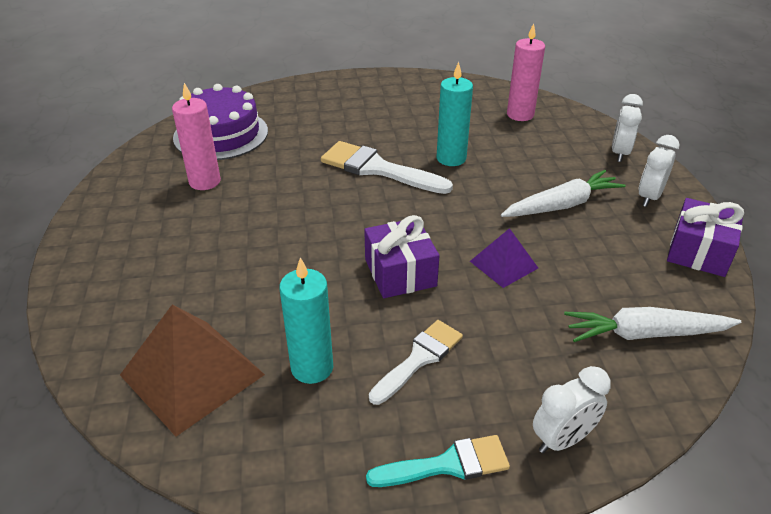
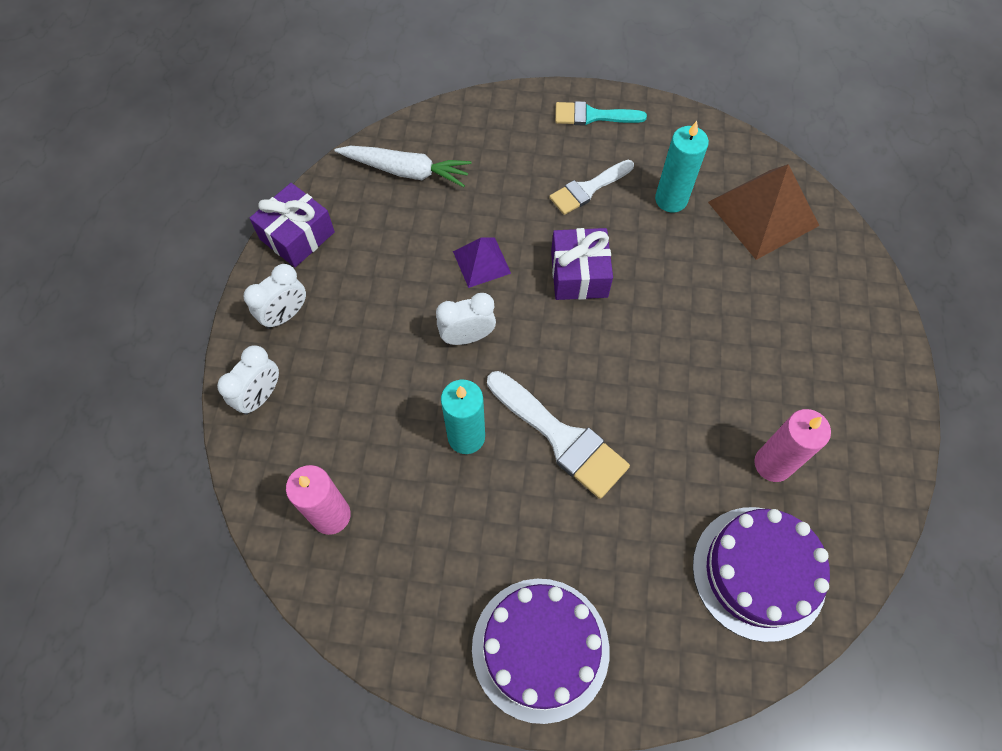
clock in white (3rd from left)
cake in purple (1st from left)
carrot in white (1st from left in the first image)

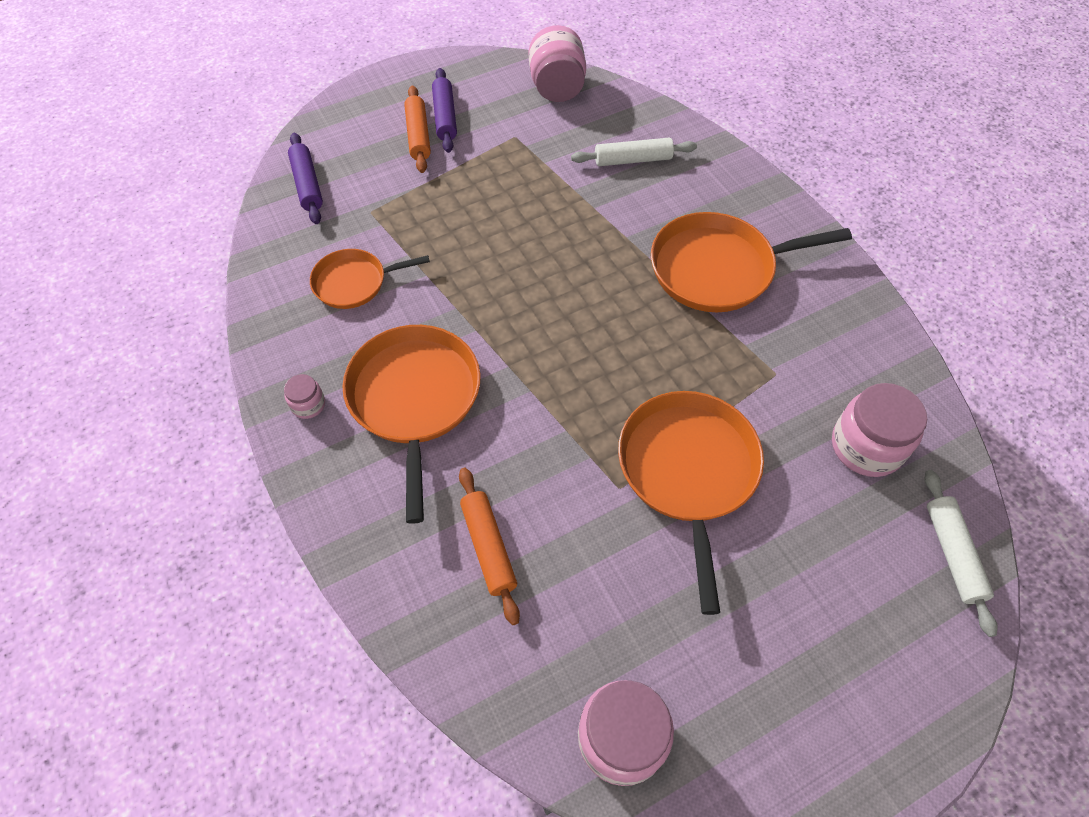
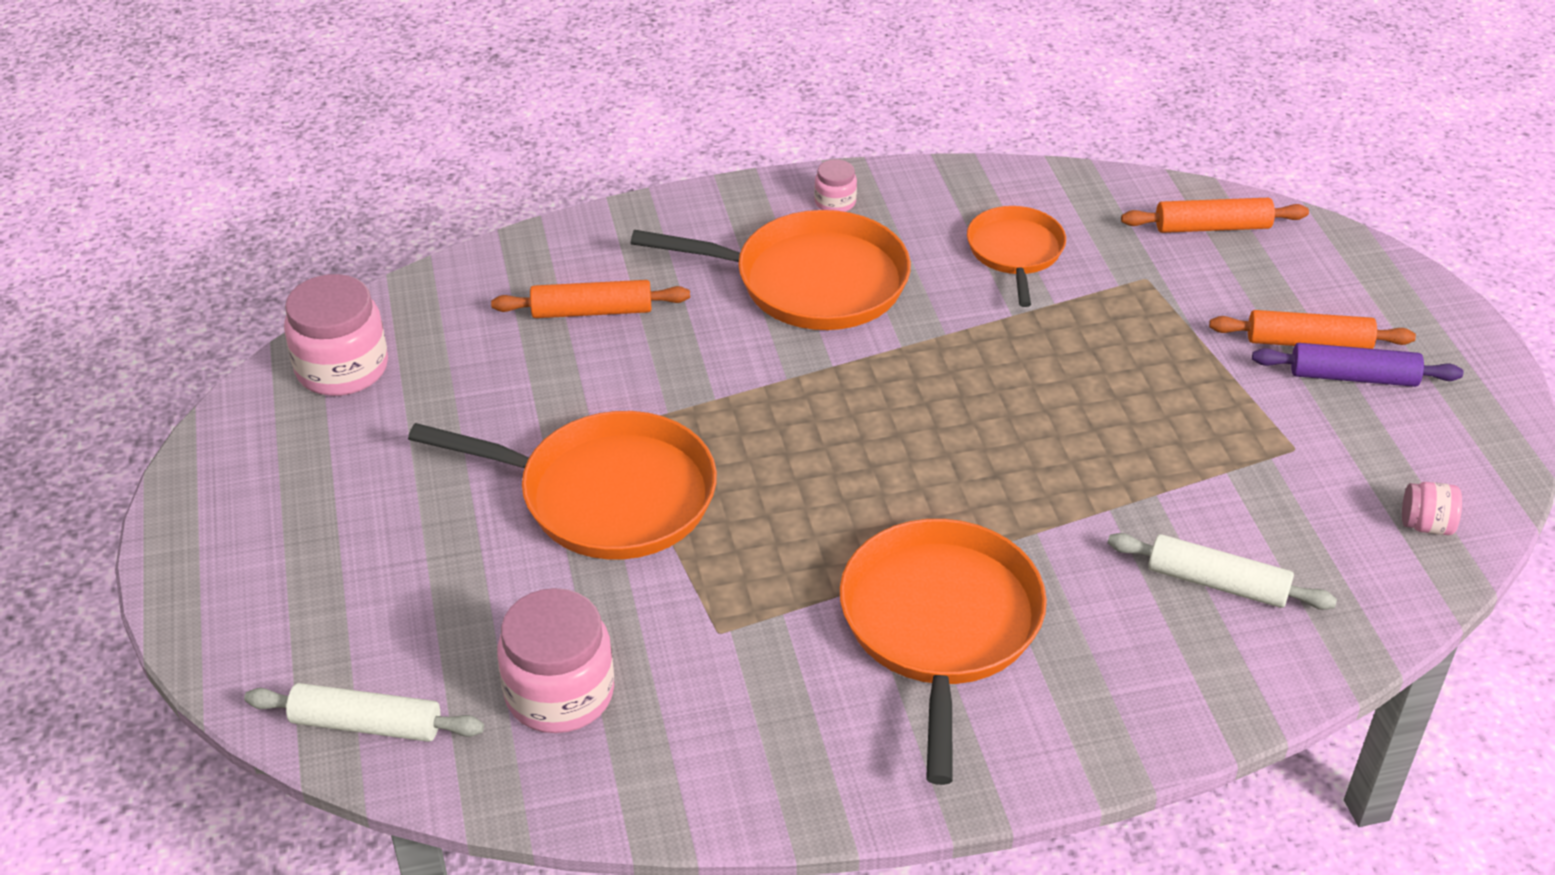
rolling pin in white (2nd from left)
rolling pin in orange (2nd from left)
jar in pink (4th from left)

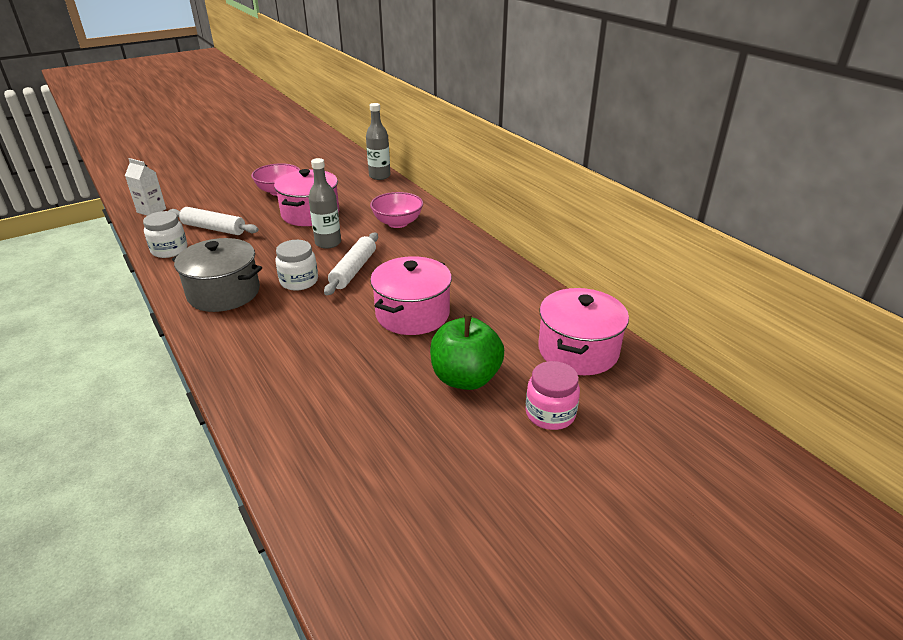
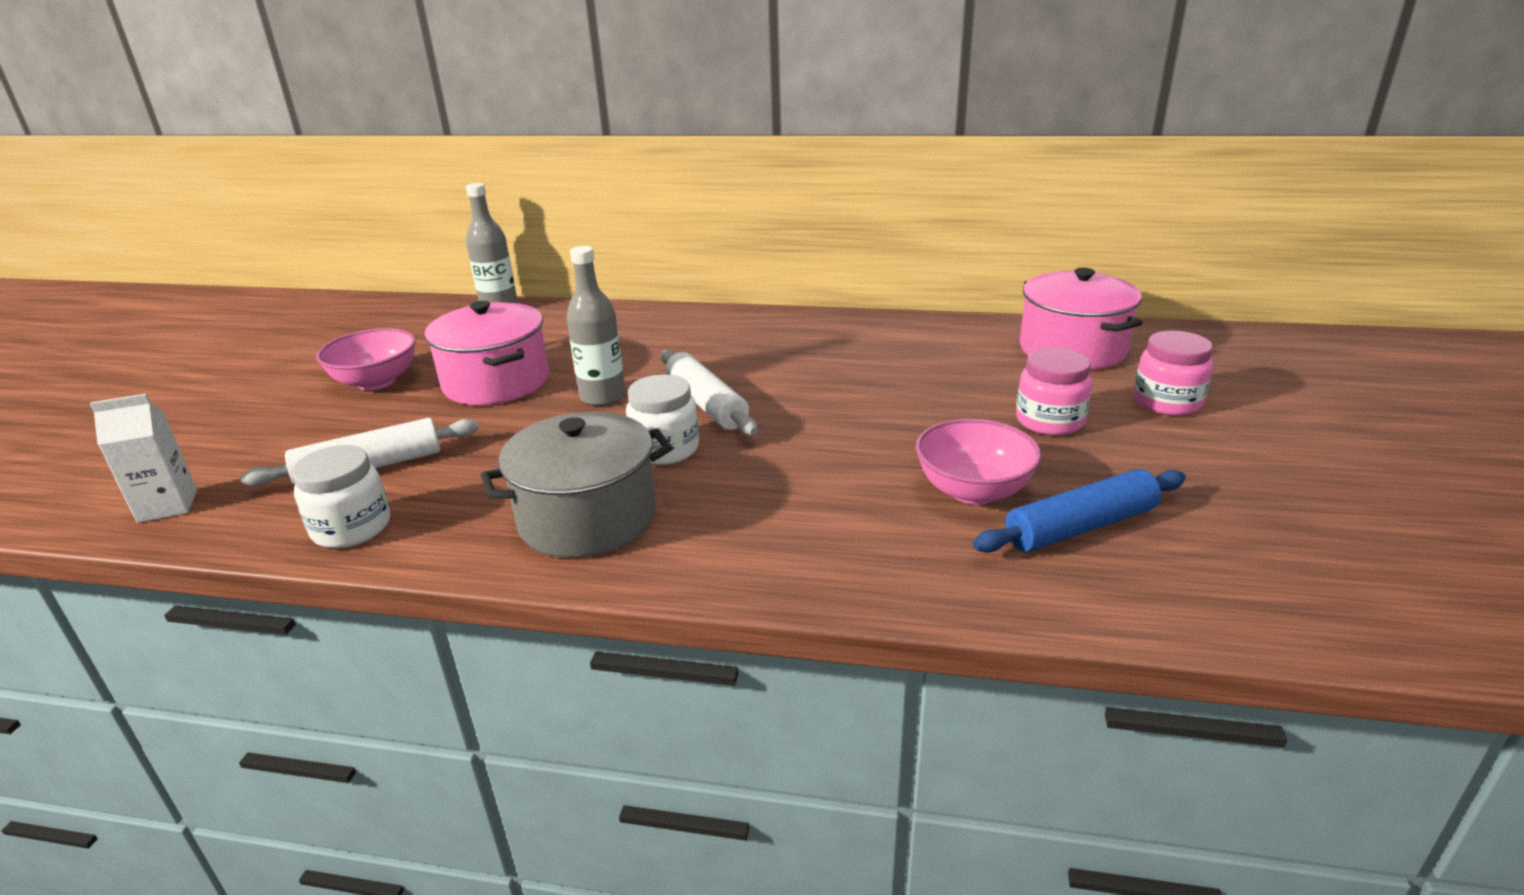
bowl in pink (2nd from left)
rolling pin in blue
jar in pink (1st from left)
pot in pink (2nd from left in the first image)

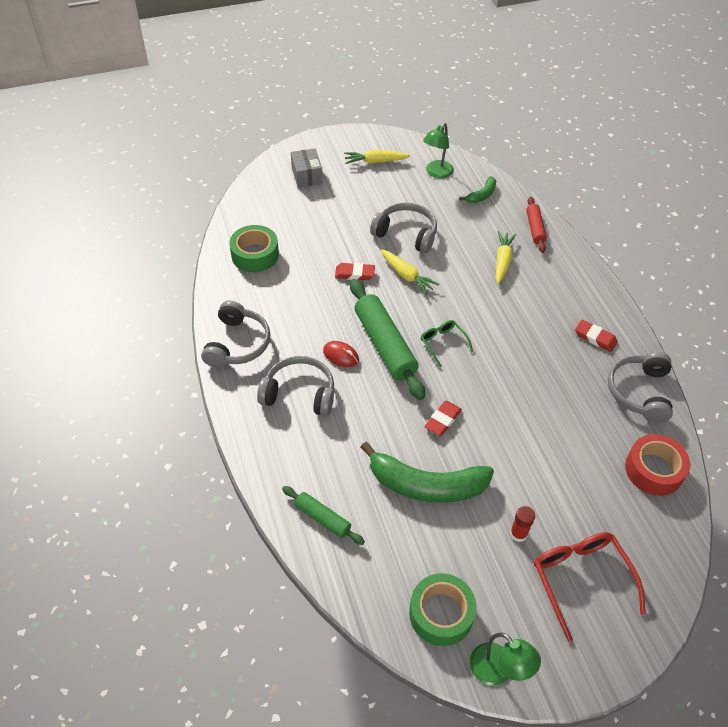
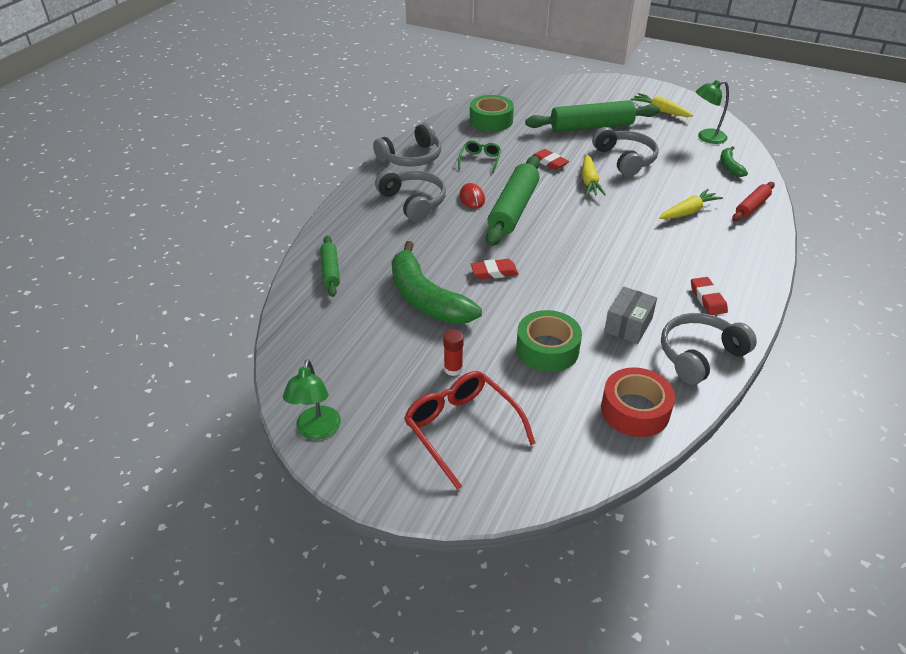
glasses in red
glasses in green
tape in green (2nd from left)
rolling pin in green (3rd from left)
box in grey
banana in green (2nd from left)

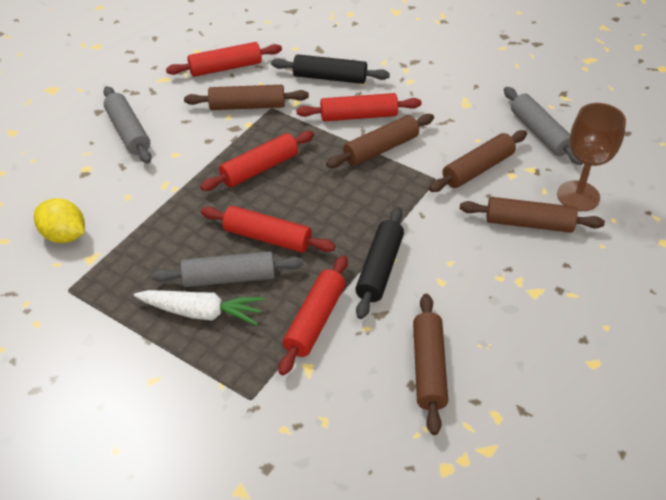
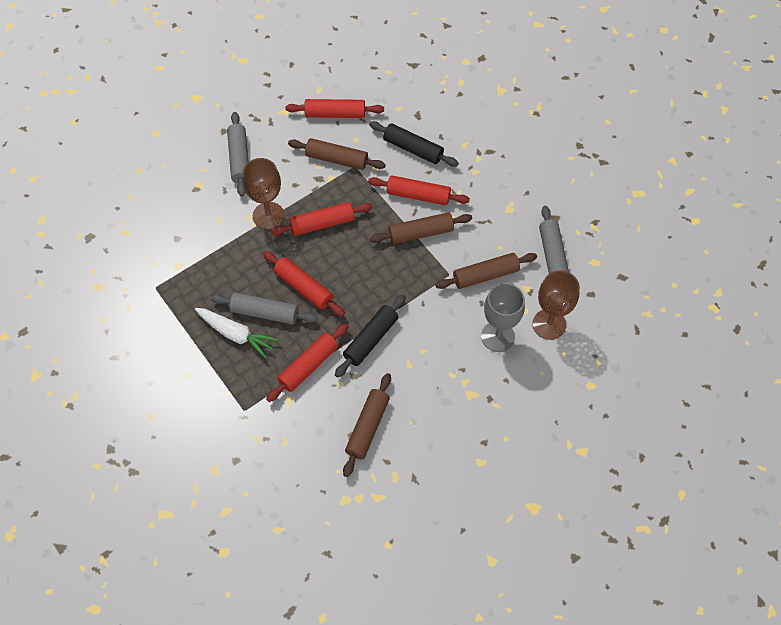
goblet in brown (1st from left)
goblet in grey
lemon in yellow

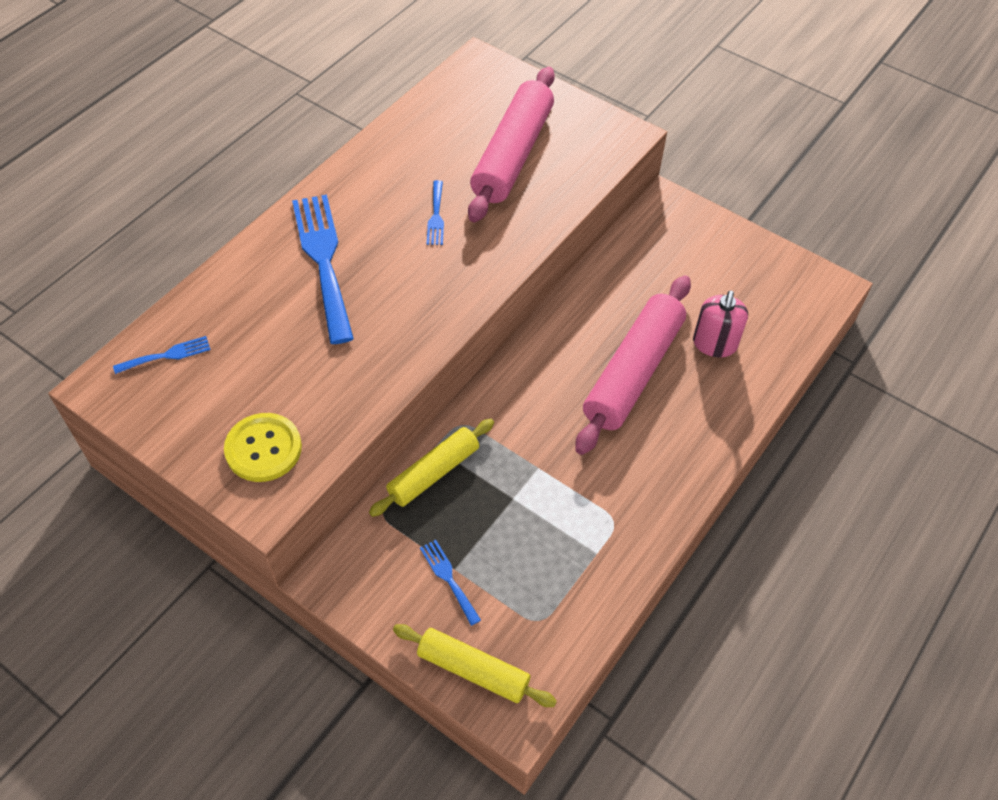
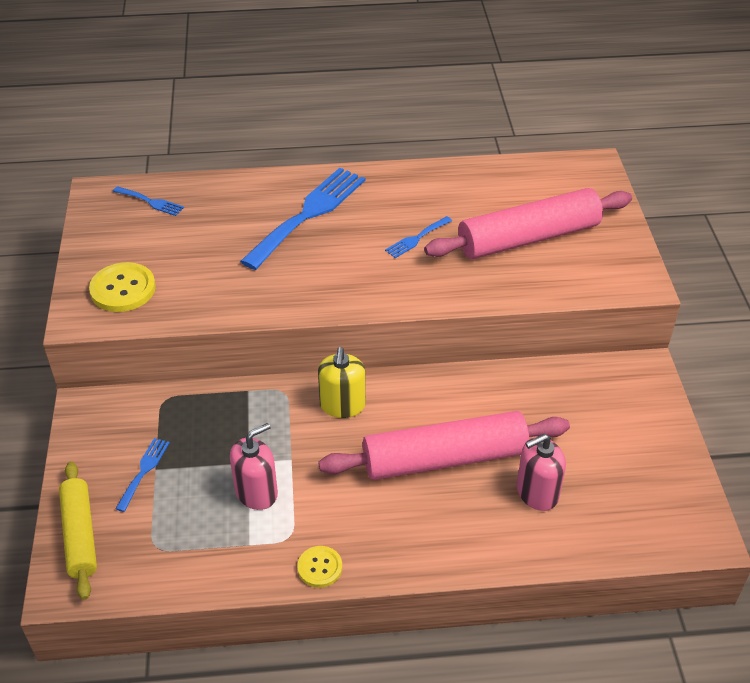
soap dispenser in pink (1st from left)
button in yellow (2nd from left)
soap dispenser in yellow
rolling pin in yellow (1st from left in the first image)

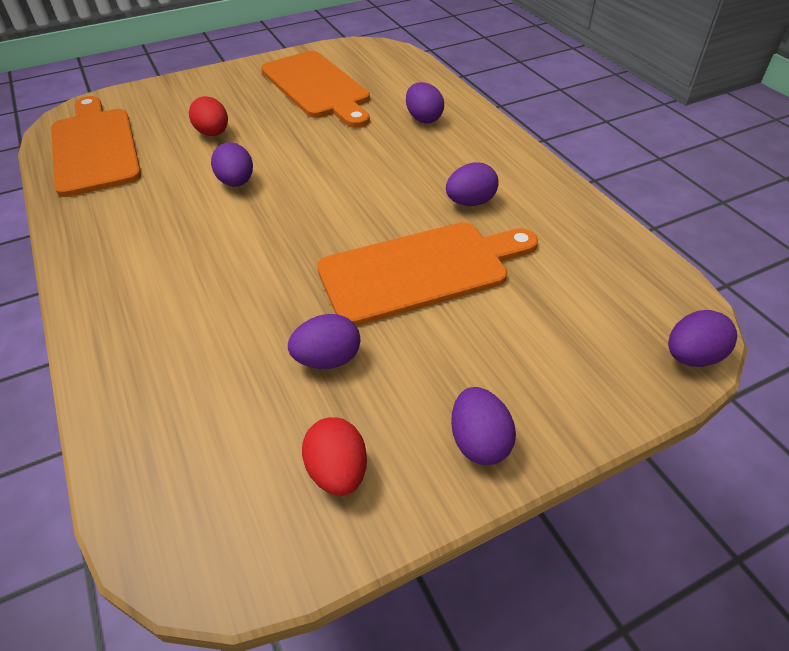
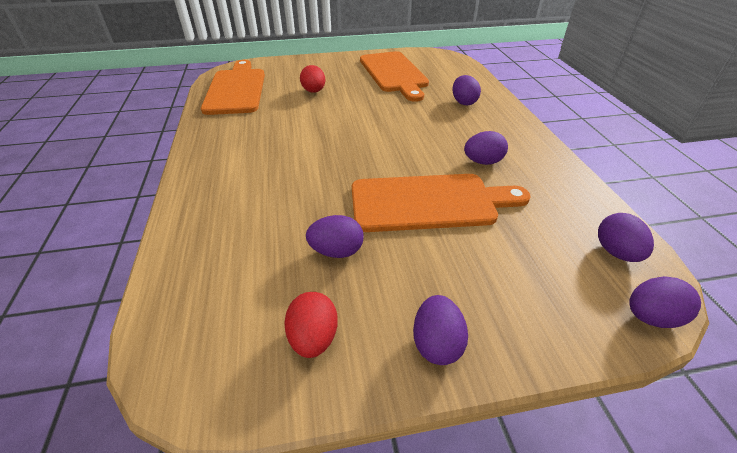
egg in purple (5th from left)

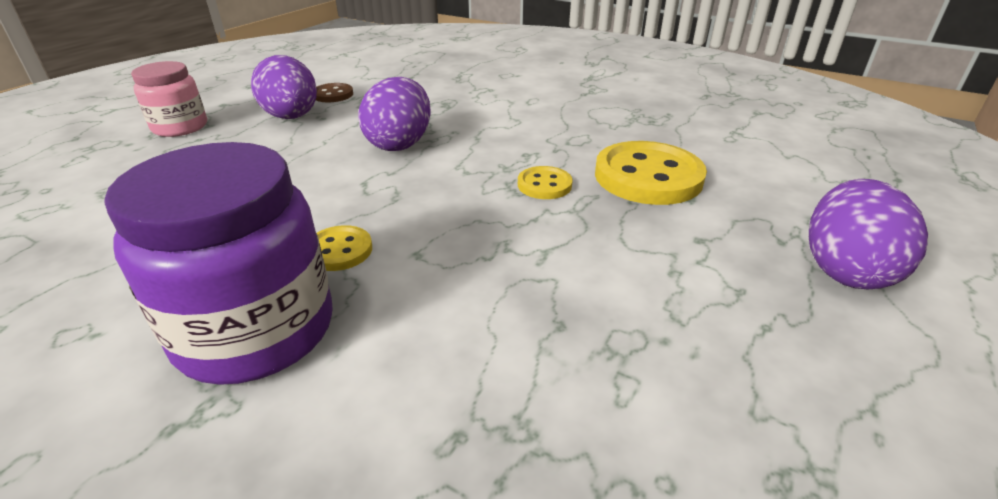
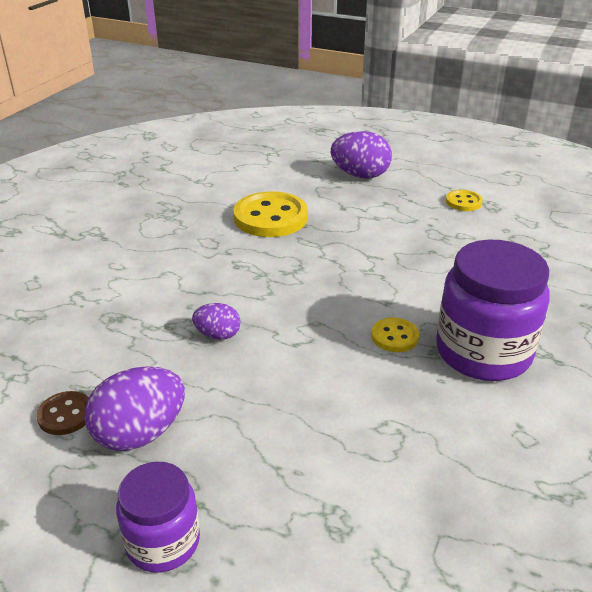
jar in purple (1st from left)
egg in purple (2nd from left)
button in yellow (3rd from left)

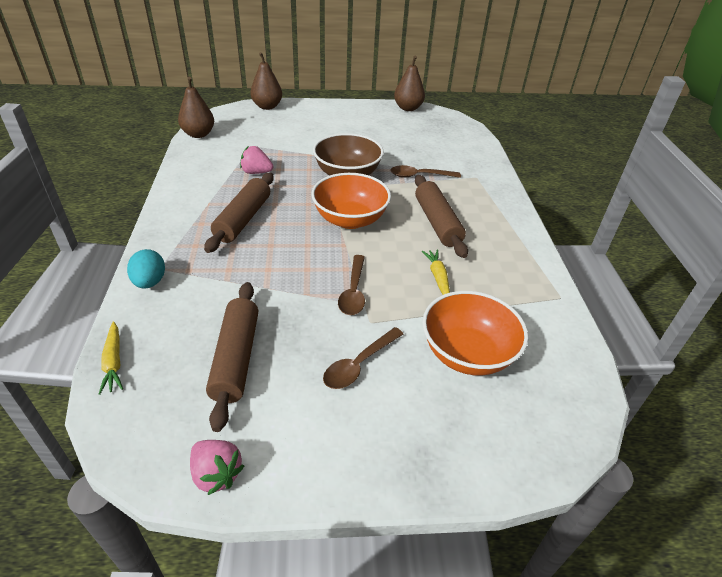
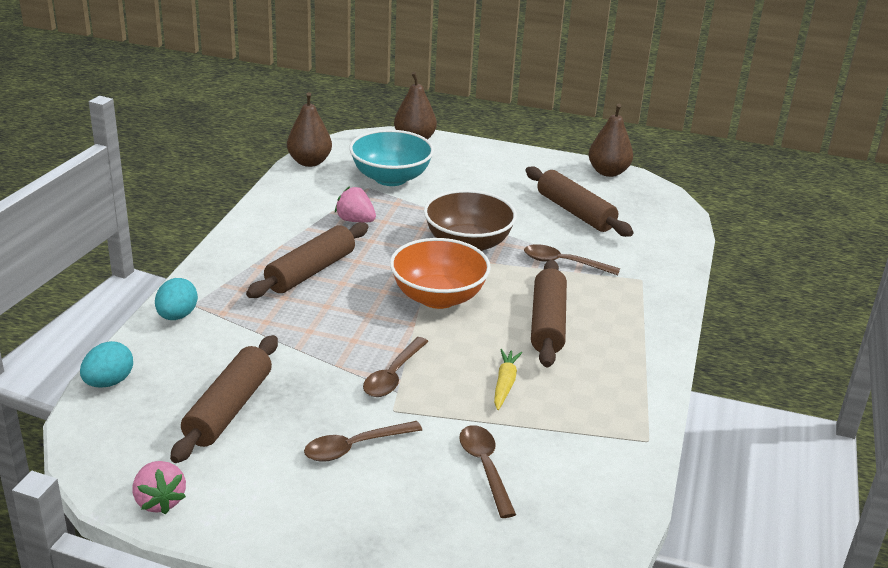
egg in turquoise (1st from left)
bowl in turquoise
spoon in brown (3rd from left)
rolling pin in brown (4th from left)

